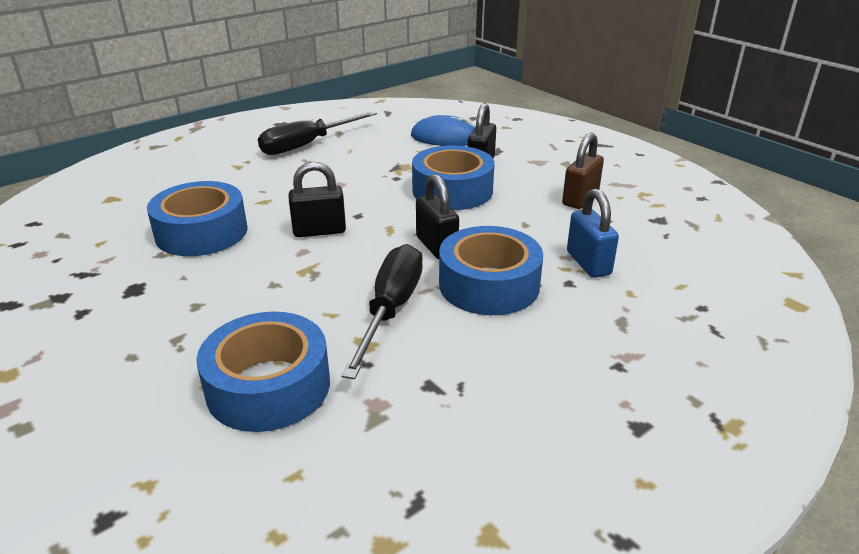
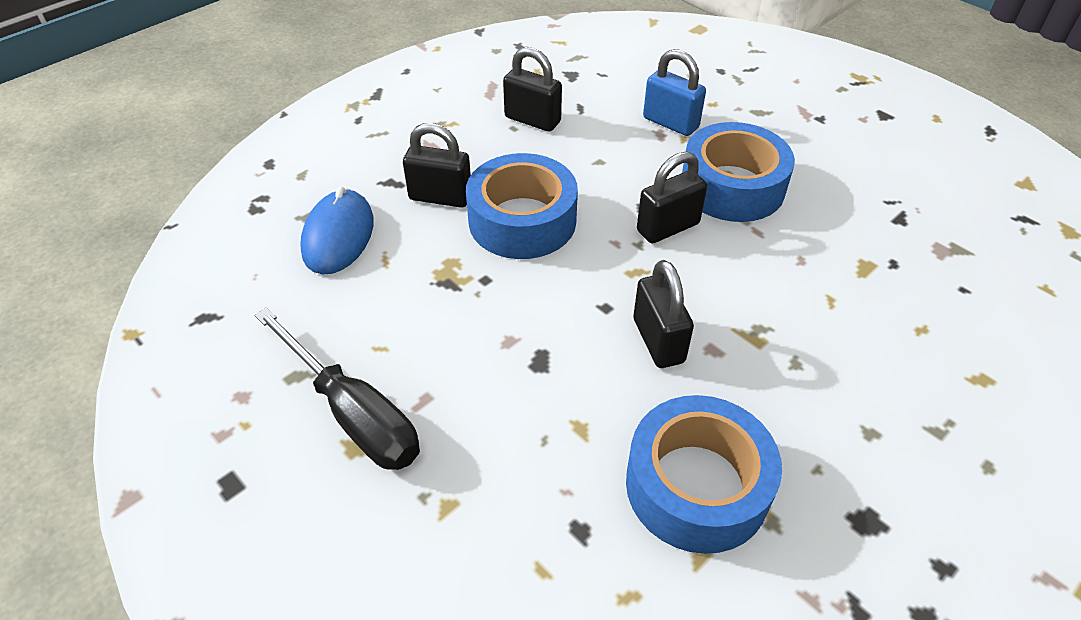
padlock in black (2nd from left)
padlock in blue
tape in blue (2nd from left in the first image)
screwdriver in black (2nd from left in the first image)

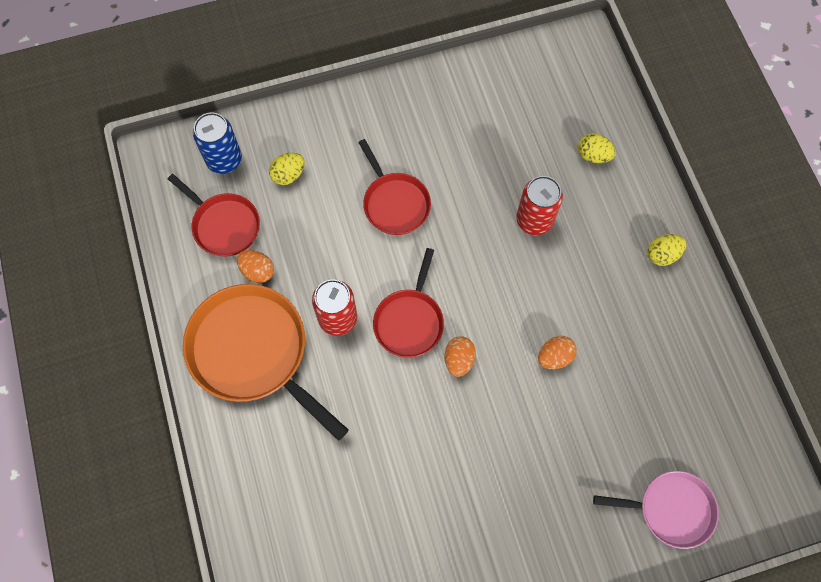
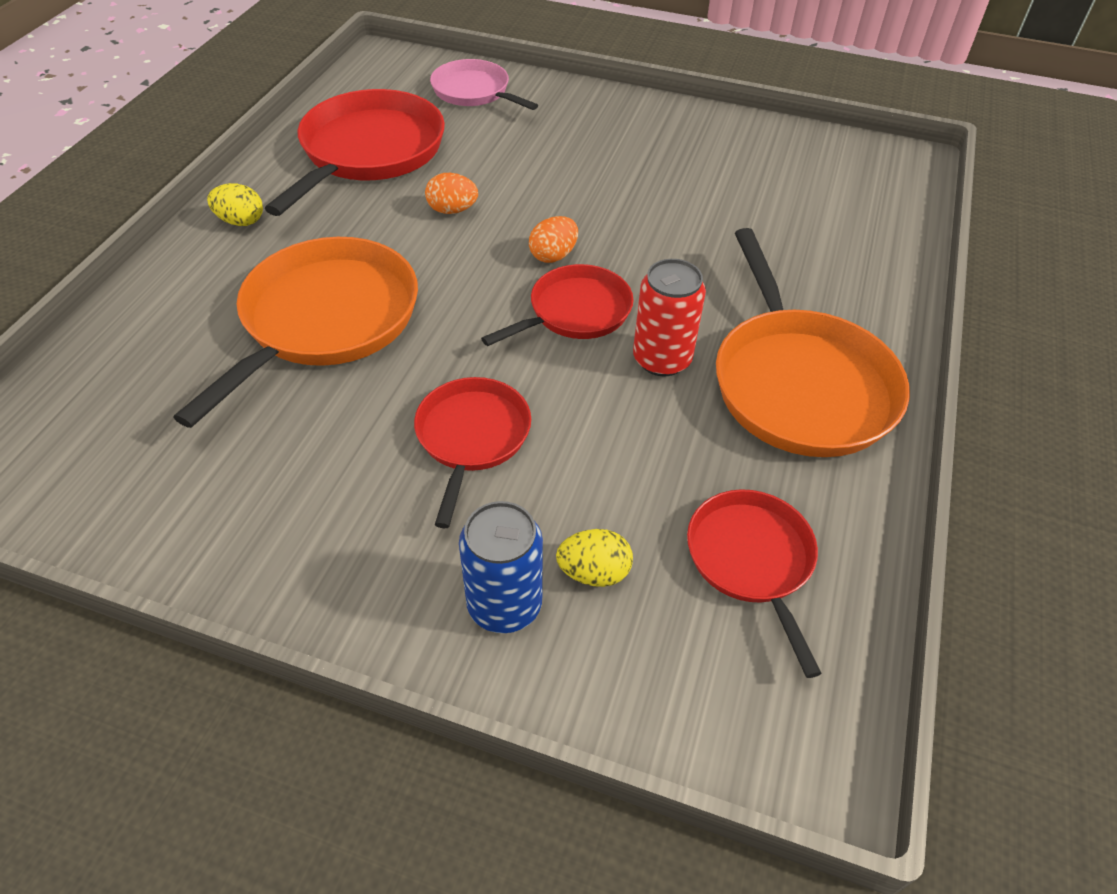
pan in orange (1st from left)
pan in red (1st from left)
can in blue
egg in orange (1st from left in the first image)
egg in yellow (2nd from left in the first image)

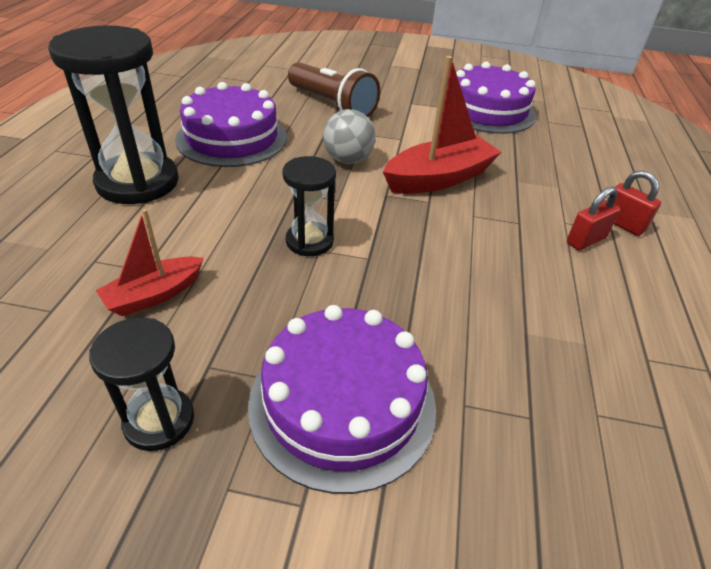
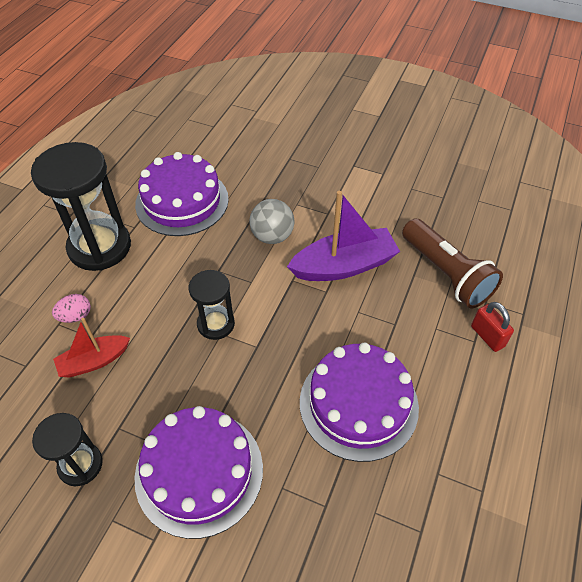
egg in pink
boat in purple
cake in purple (3rd from left)
flashlight in brown
padlock in red (1st from left in the first image)

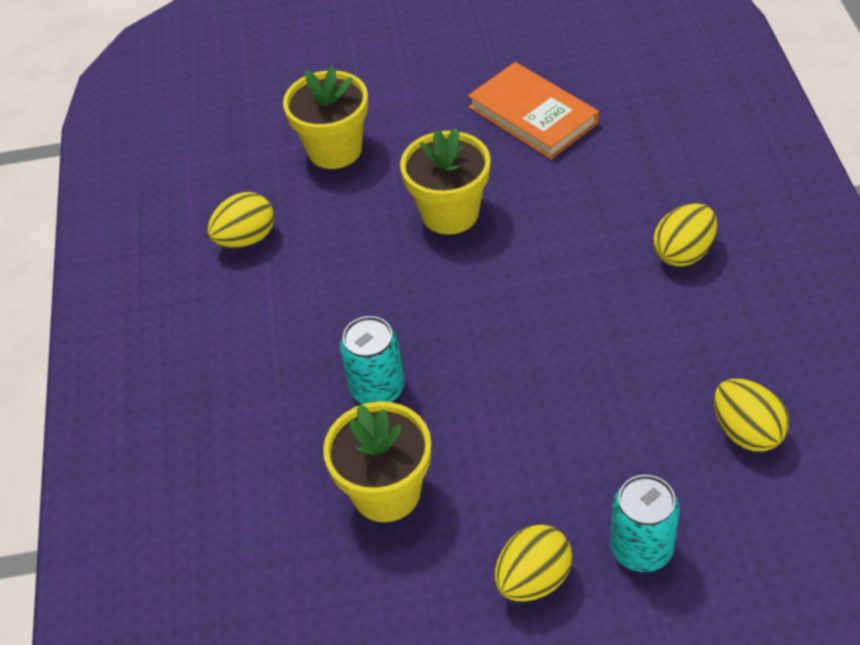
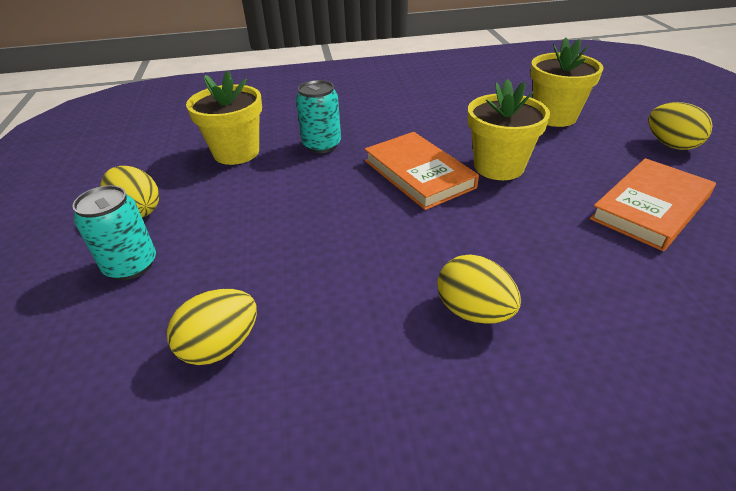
book in orange (1st from left)
egg in yellow (4th from left)

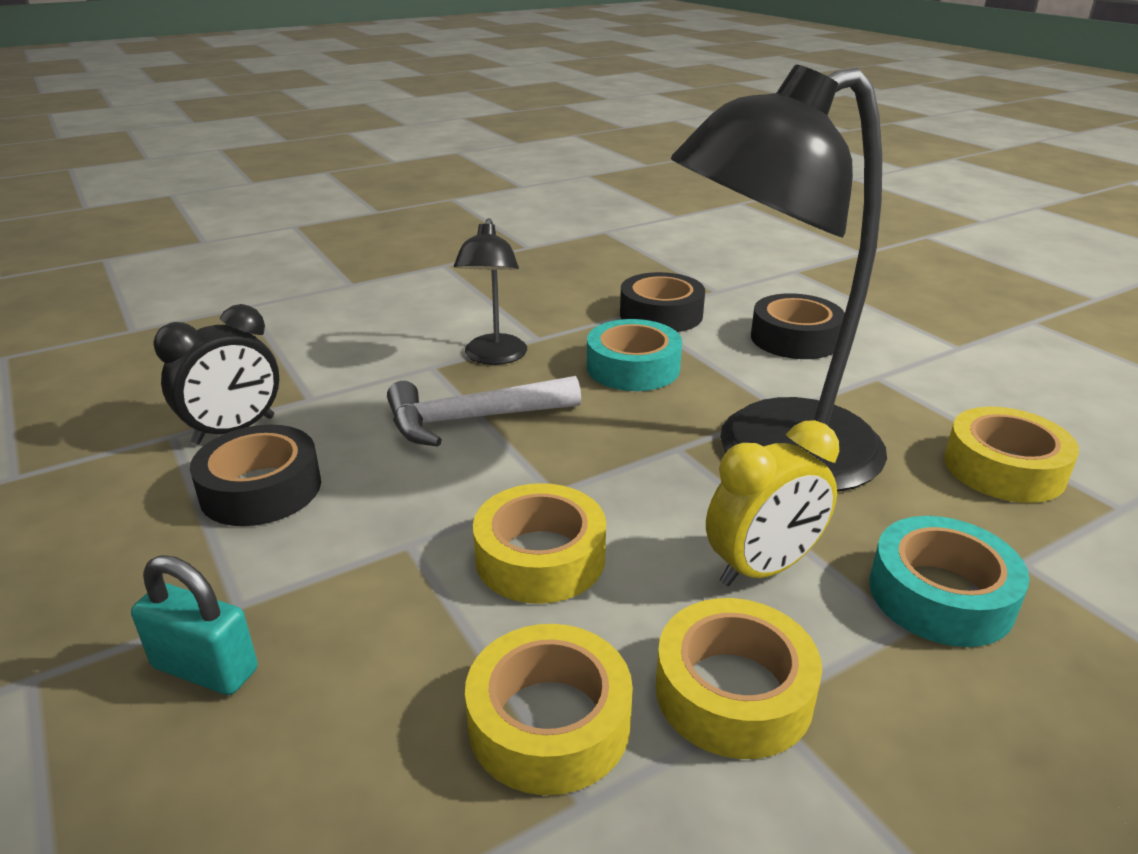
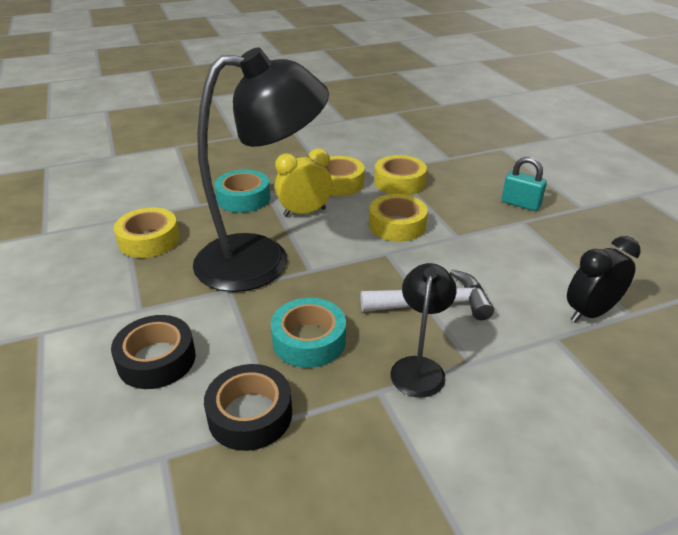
tape in black (1st from left in the first image)

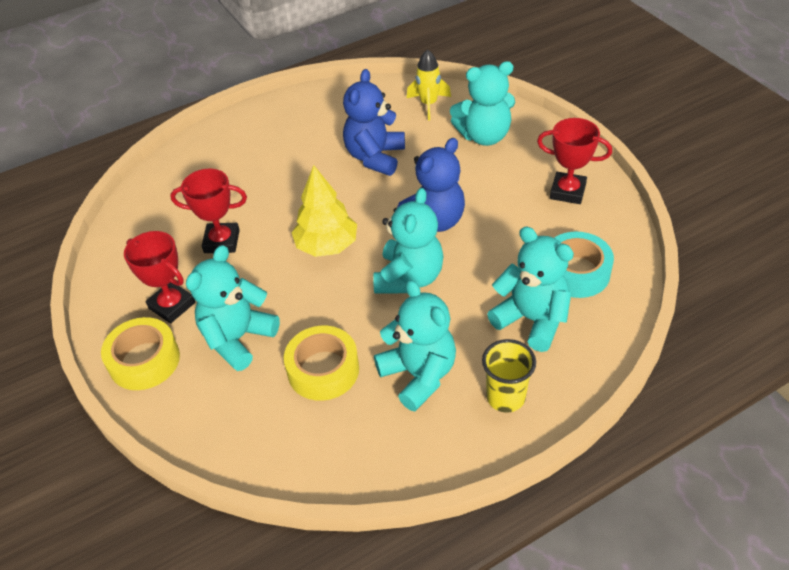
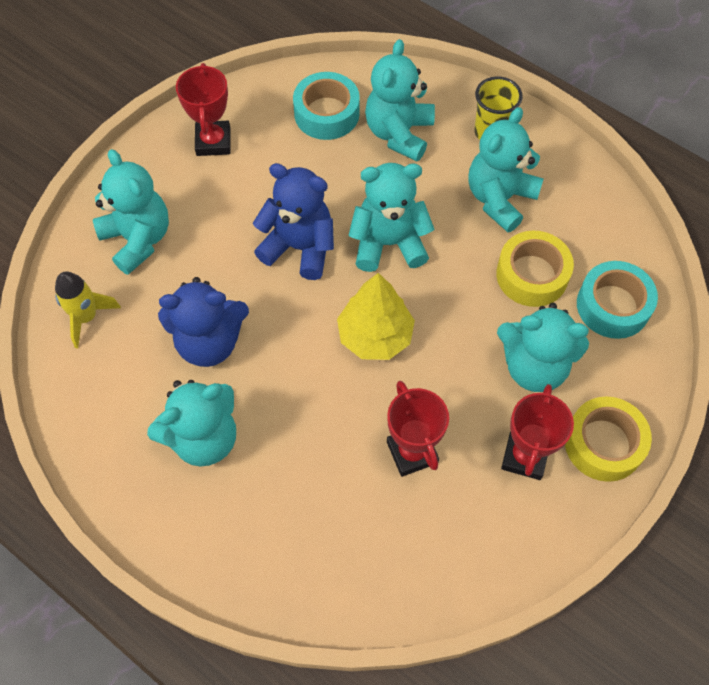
teddy bear in turquoise (2nd from left)
tape in turquoise (2nd from left)

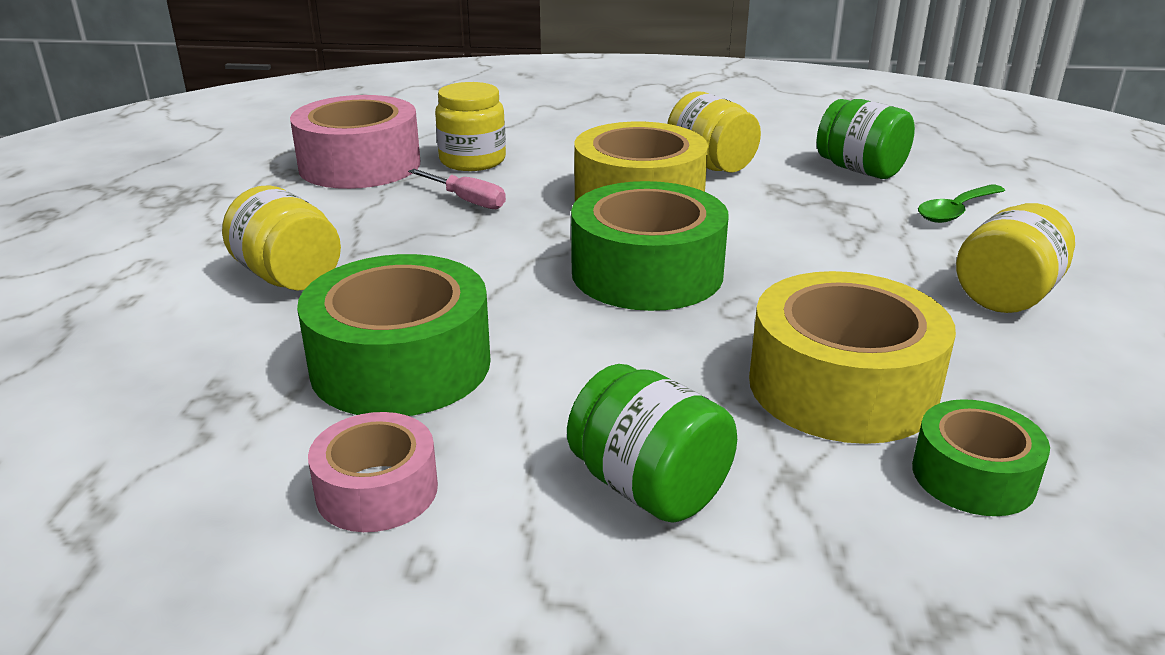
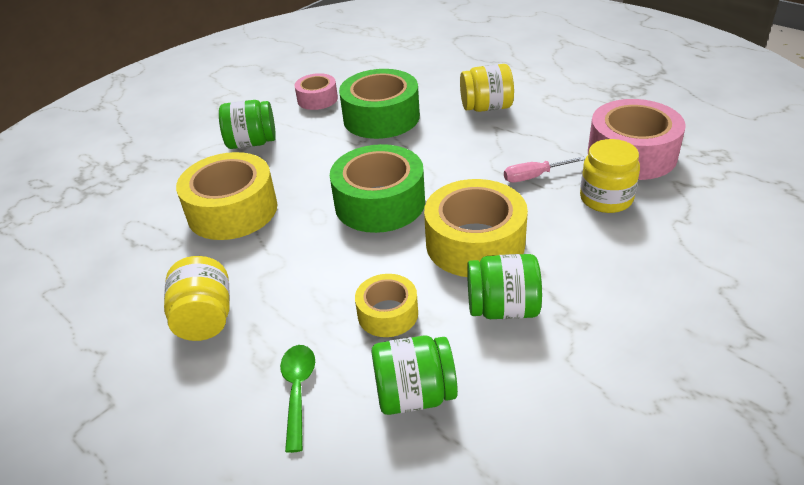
tape in yellow (2nd from left)
jar in green (3rd from left)
tape in green (3rd from left in the first image)

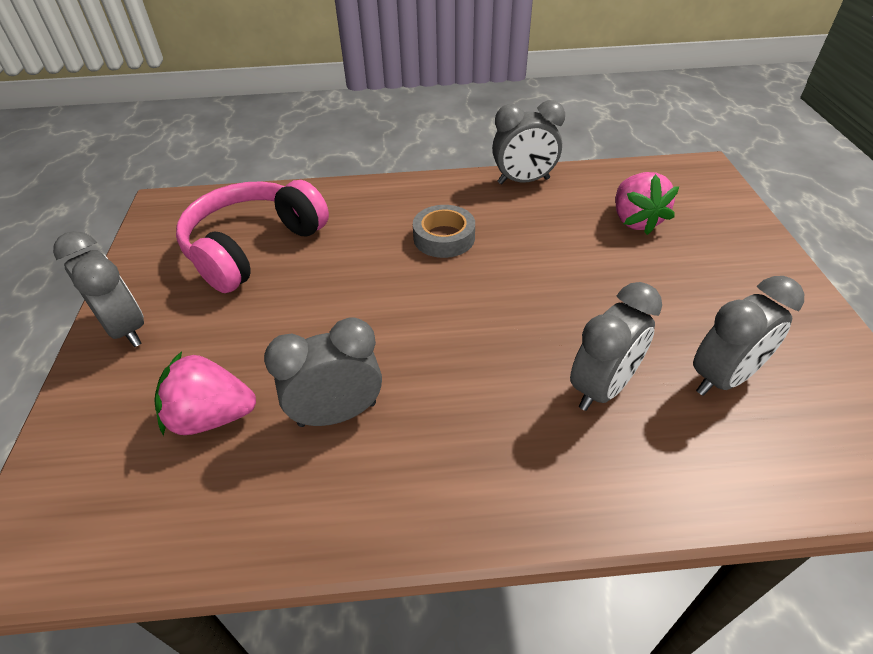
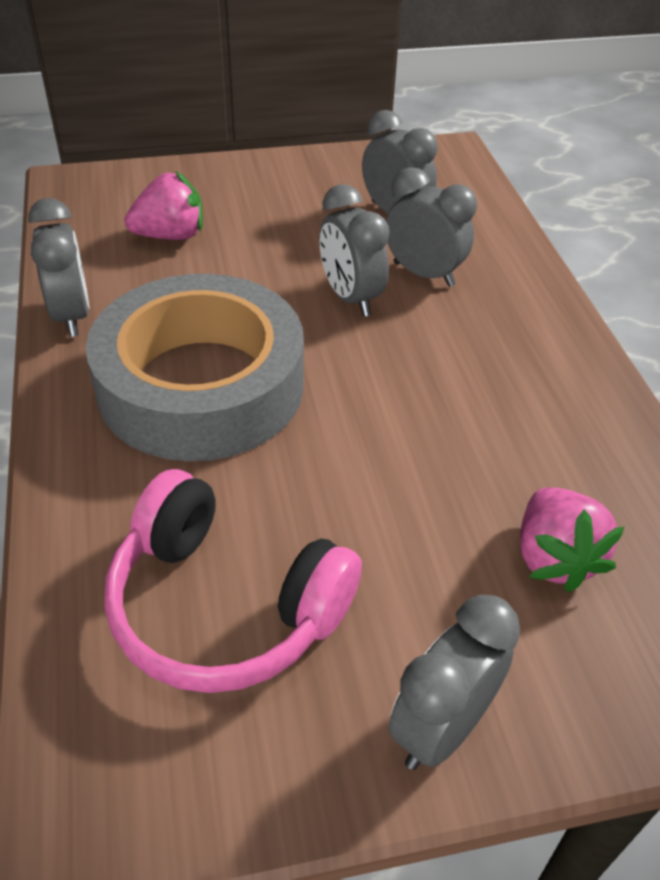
tape in grey
clock in grey (2nd from left)

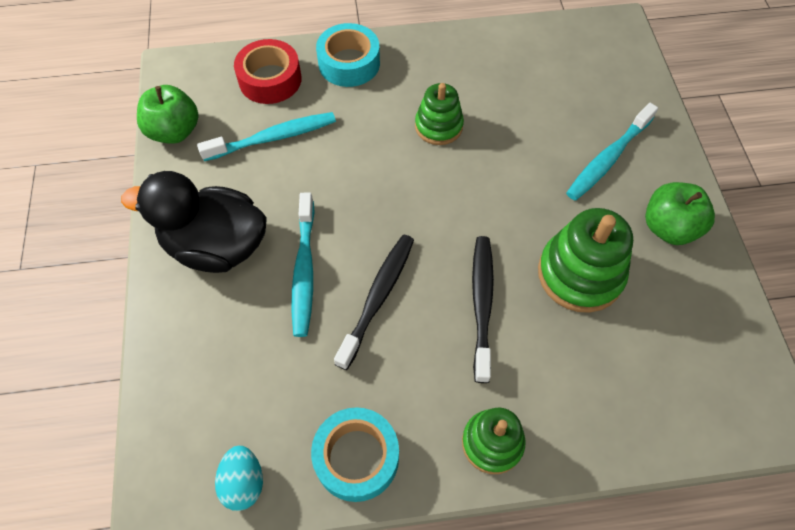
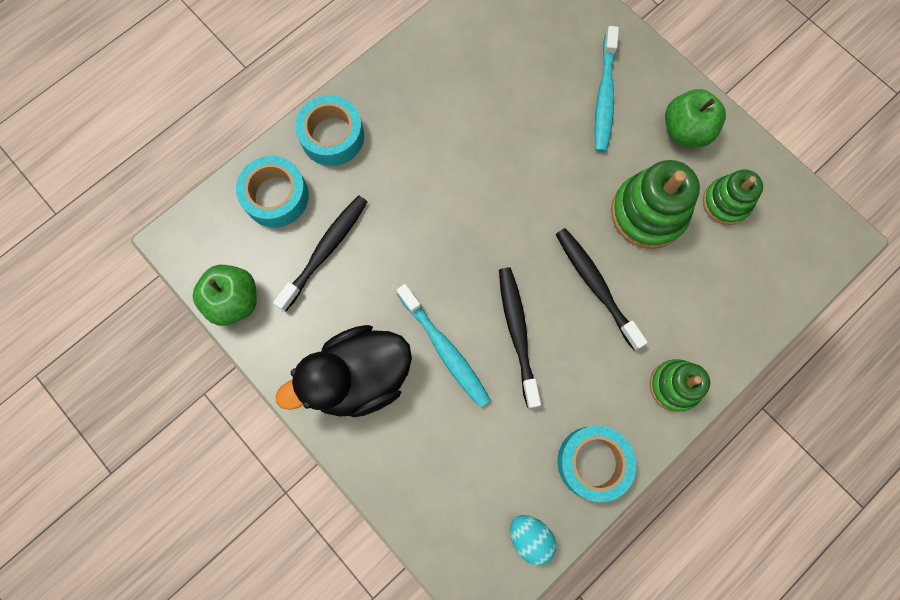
tape in turquoise (1st from left)
toothbrush in black (1st from left)
stacking toy in green (3rd from left)

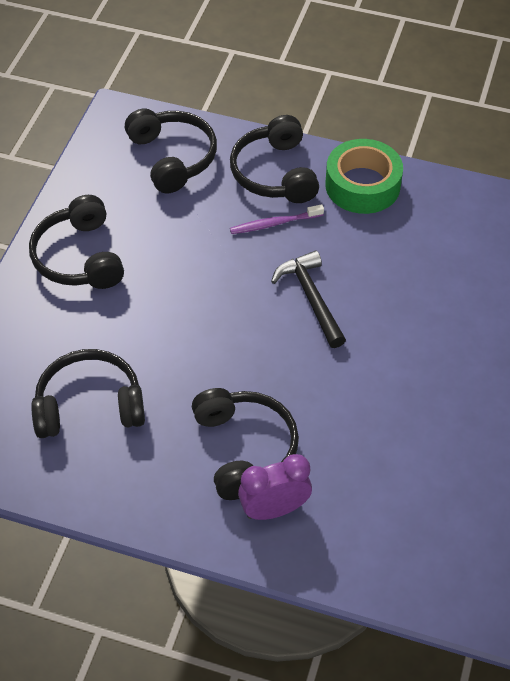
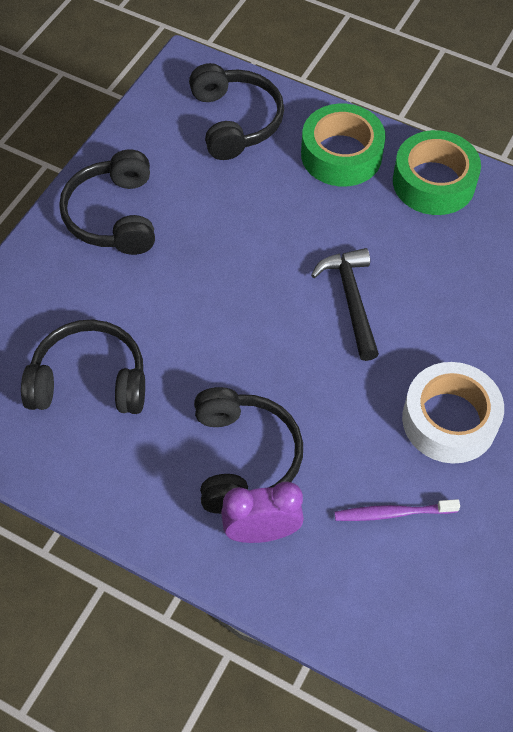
tape in green (1st from left)
toothbrush in purple
tape in white

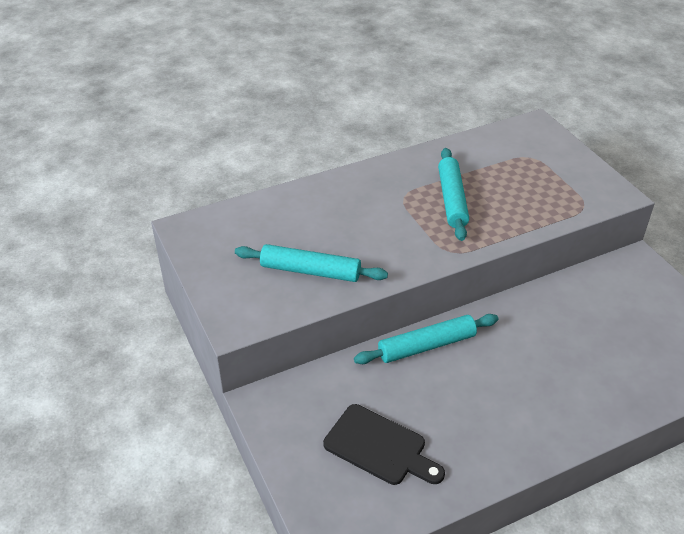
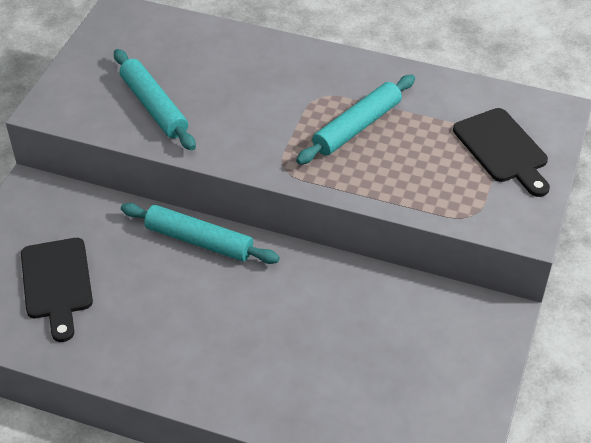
cutting board in black (2nd from left)

